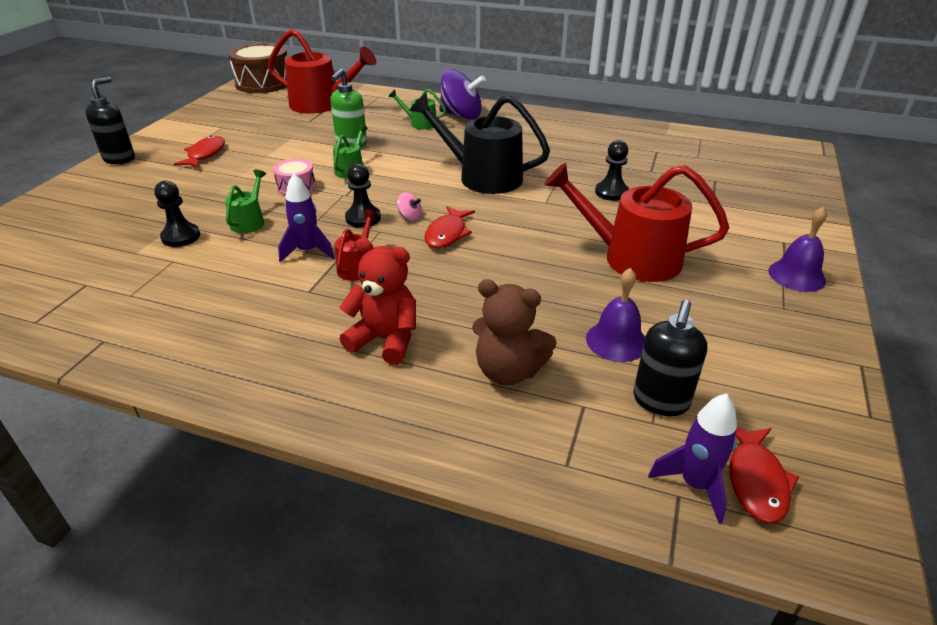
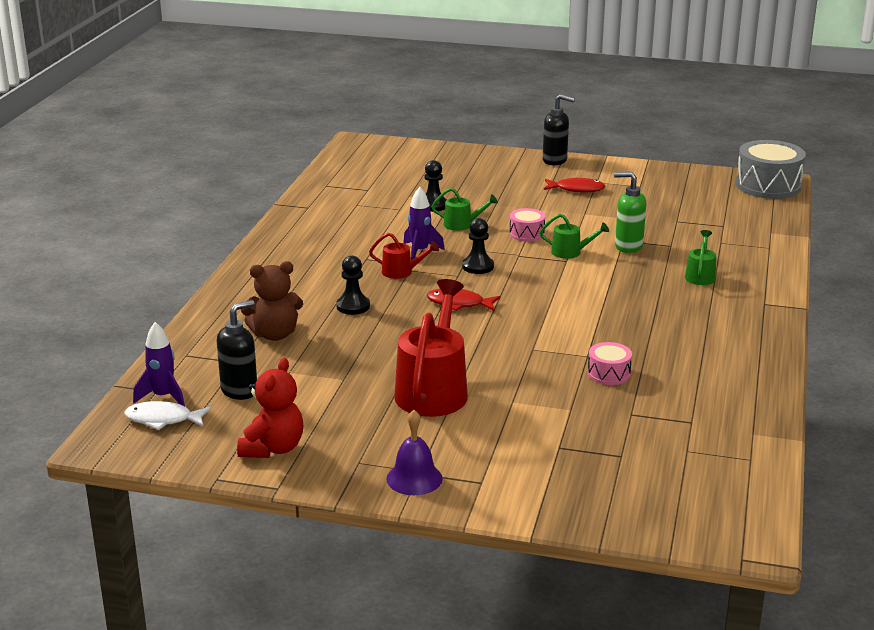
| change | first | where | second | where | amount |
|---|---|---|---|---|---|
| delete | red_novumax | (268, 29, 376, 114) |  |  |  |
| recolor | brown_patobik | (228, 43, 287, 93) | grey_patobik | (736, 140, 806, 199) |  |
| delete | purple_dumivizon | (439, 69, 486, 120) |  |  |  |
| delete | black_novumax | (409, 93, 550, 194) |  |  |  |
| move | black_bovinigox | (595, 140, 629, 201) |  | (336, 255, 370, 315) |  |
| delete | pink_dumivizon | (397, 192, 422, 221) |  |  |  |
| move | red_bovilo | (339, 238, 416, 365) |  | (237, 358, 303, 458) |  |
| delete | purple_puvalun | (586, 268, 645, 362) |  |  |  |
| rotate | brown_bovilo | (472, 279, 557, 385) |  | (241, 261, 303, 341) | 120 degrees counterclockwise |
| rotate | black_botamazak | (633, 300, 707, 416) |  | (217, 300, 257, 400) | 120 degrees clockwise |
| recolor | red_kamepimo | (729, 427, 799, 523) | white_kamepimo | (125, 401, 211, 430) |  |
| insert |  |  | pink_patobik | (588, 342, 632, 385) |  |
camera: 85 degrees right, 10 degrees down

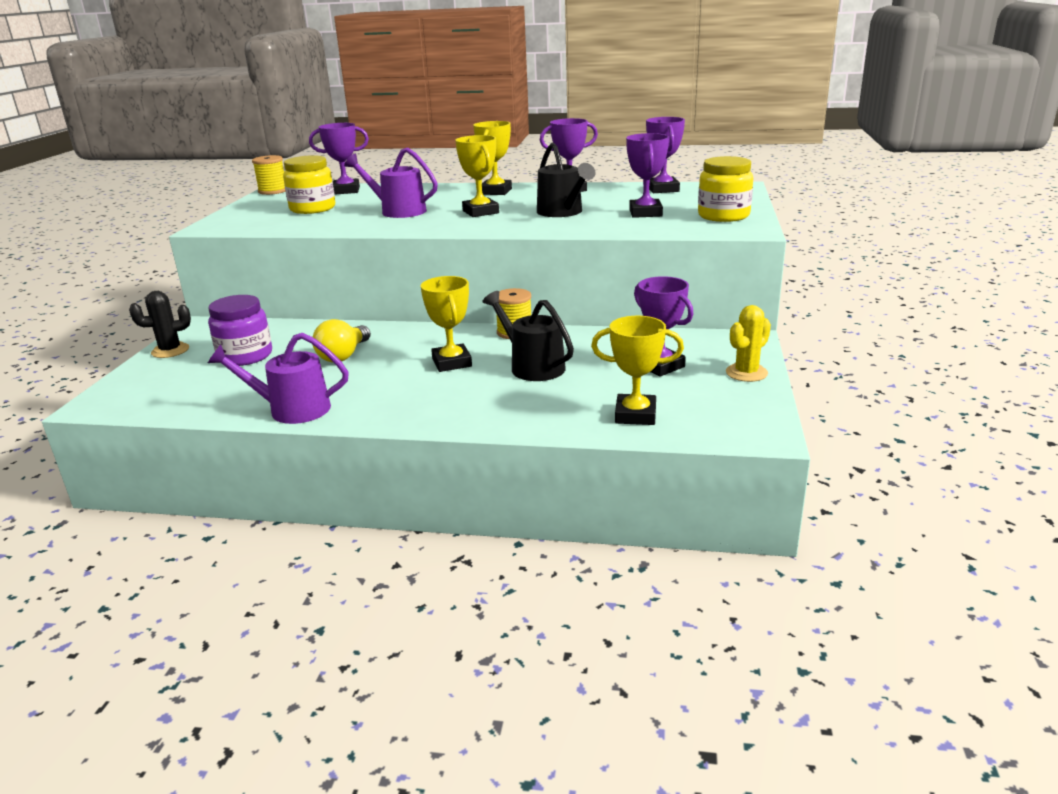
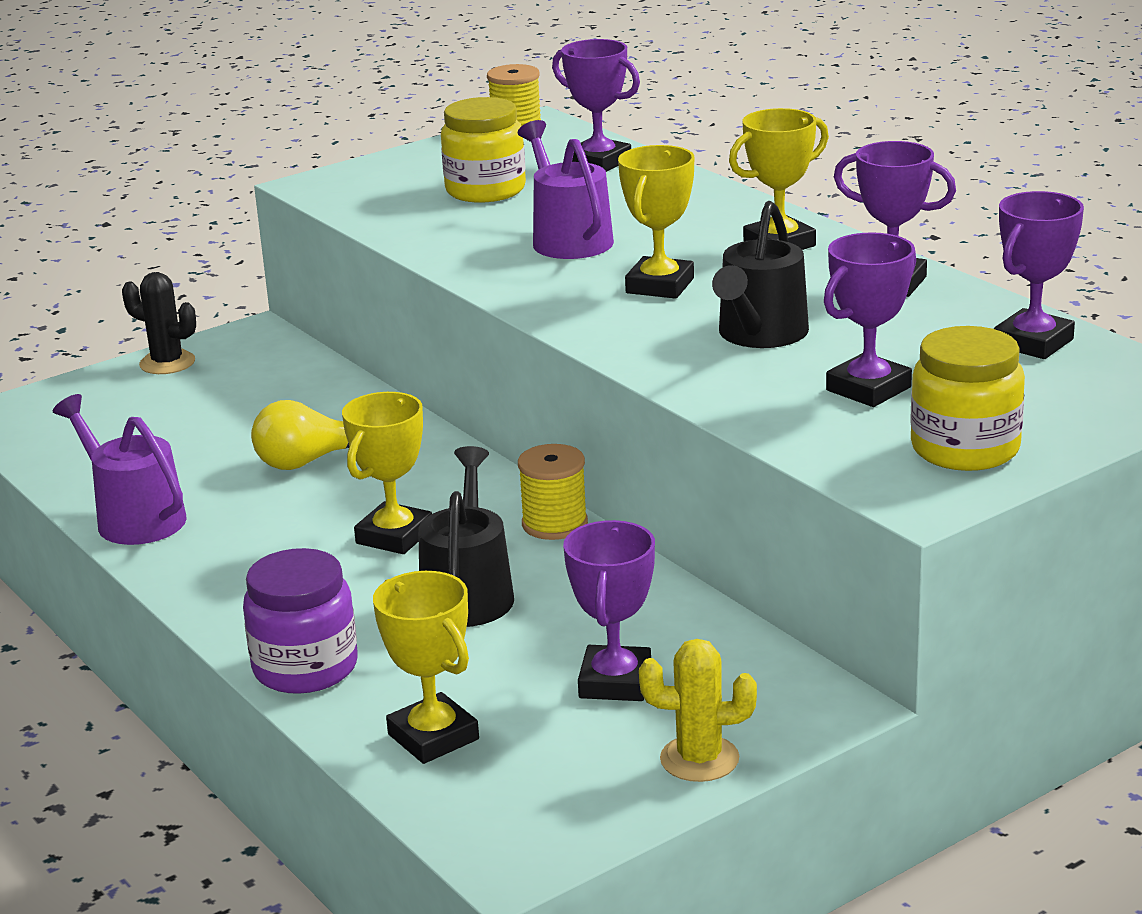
| change | first | where | second | where | amount |
|---|---|---|---|---|---|
| move | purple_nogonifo | (208, 295, 272, 366) |  | (243, 548, 358, 694) |  |
camera: 45 degrees right, 0 degrees up

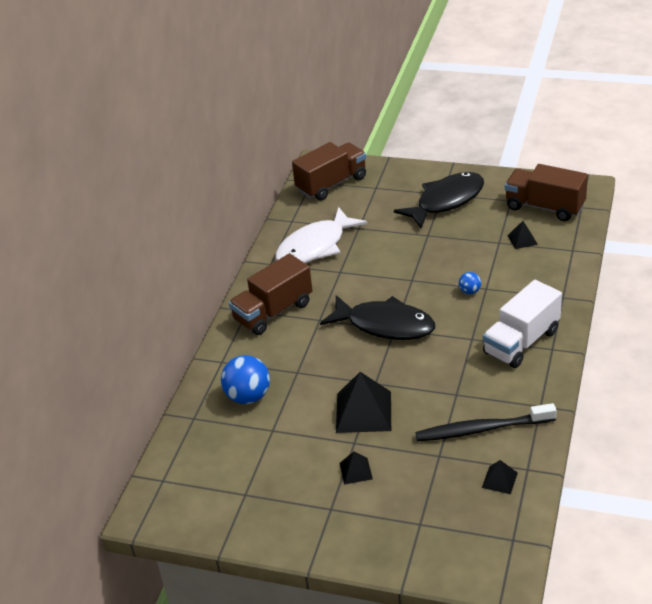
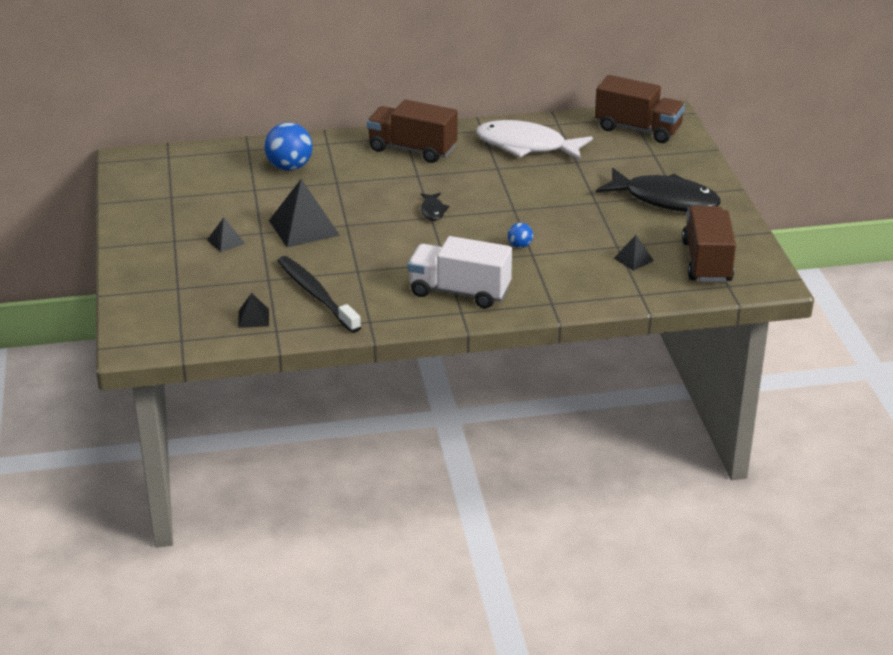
| change | first | where | second | where | amount |
|---|---|---|---|---|---|
| resize | black_kamepimo | (320, 295, 435, 340) |  | (420, 193, 449, 221) | x0.43 |
camera: 60 degrees right, 5 degrees down

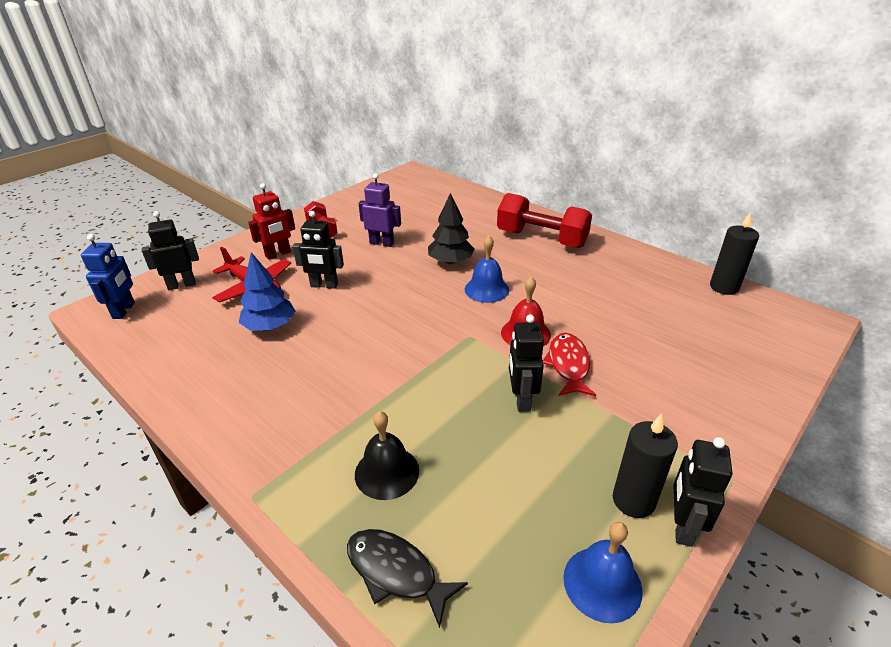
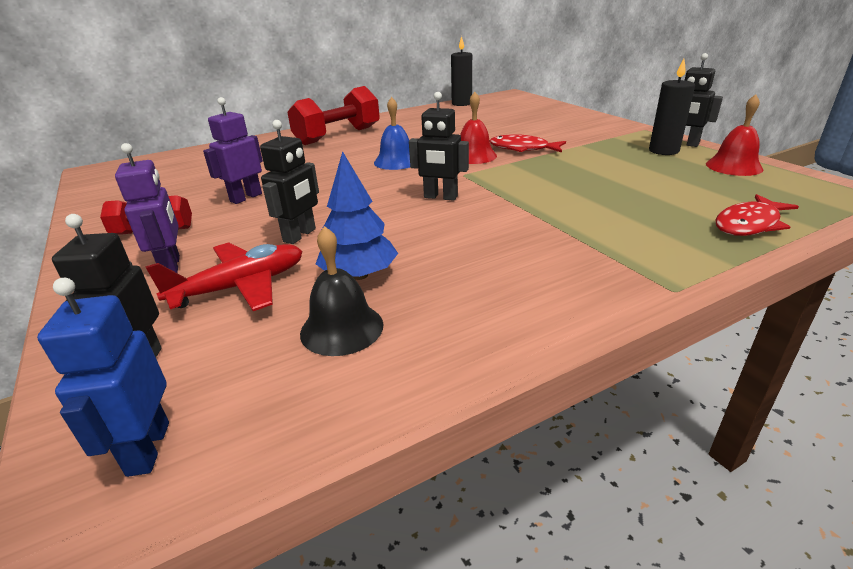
| change | first | where | second | where | amount |
|---|---|---|---|---|---|
| recolor | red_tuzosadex | (248, 183, 295, 260) | purple_tuzosadex | (115, 143, 180, 273) |  |
| delete | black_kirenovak | (428, 193, 475, 264) |  |  |  |
| rotate | blue_tuzosadex | (81, 234, 135, 319) |  | (37, 278, 169, 477) | 120 degrees counterclockwise |
| move | black_tuzosadex | (509, 315, 544, 412) |  | (409, 92, 469, 201) |  |
| move | black_puvalun | (355, 411, 419, 500) |  | (300, 226, 383, 356) |  |
| recolor | blue_puvalun | (563, 522, 643, 623) | red_puvalun | (706, 94, 763, 176) |  |
| recolor | black_kamepimo | (347, 529, 468, 628) | red_kamepimo | (715, 194, 799, 236) |  |
camera: 70 degrees left, 5 degrees down

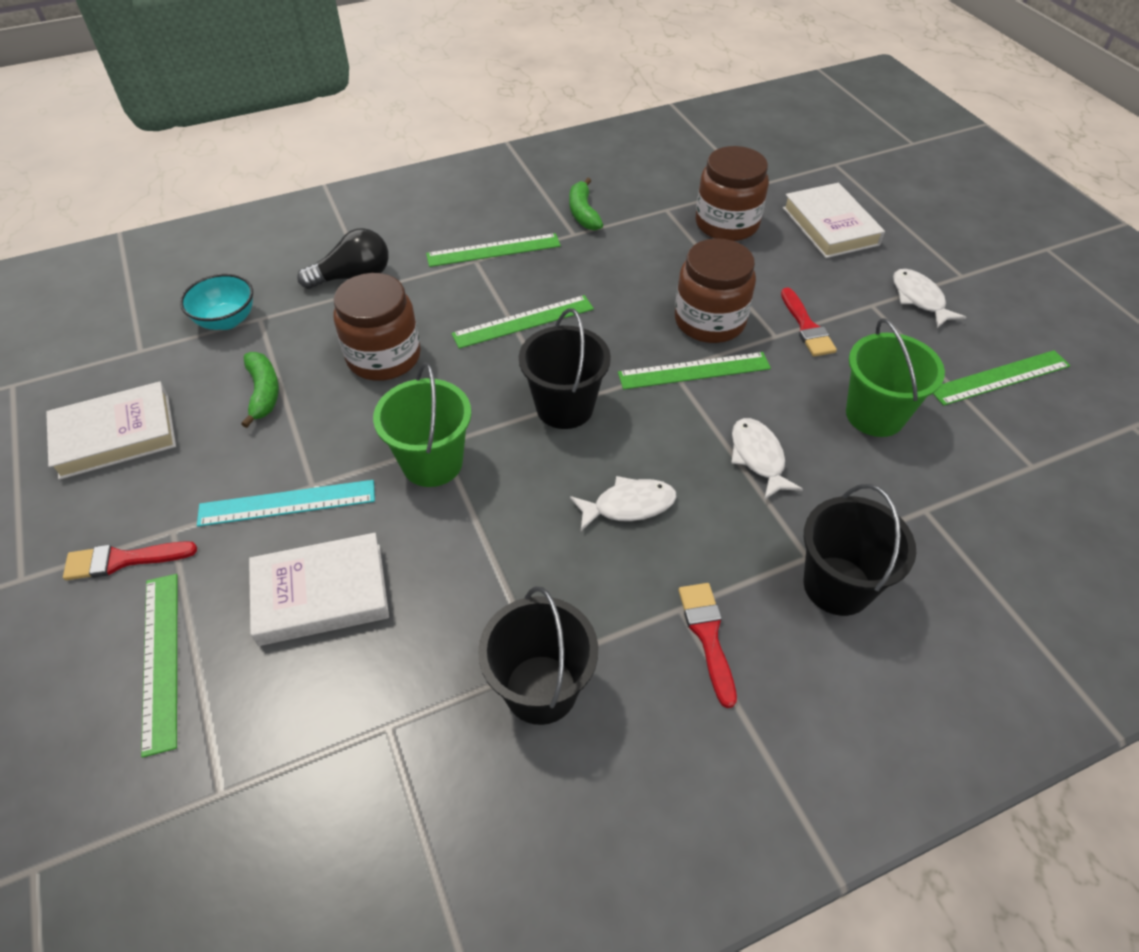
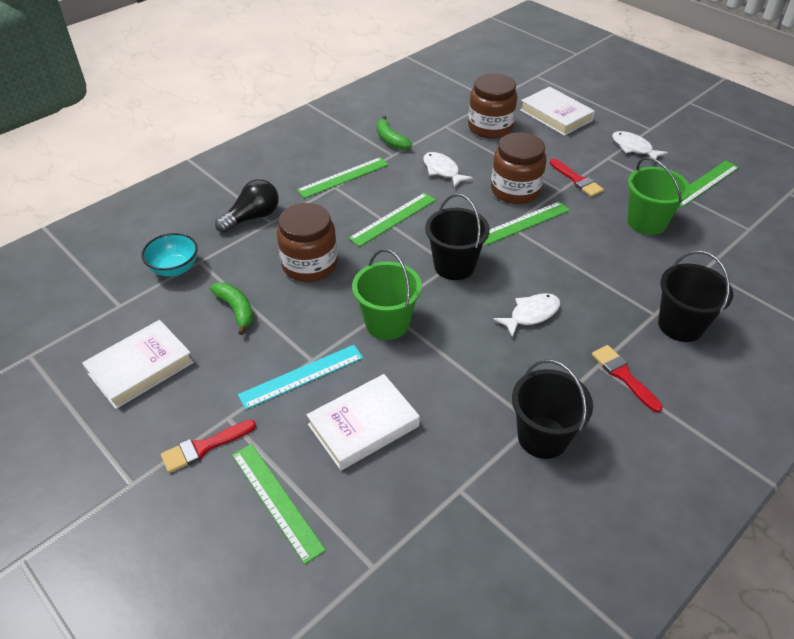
| change | first | where | second | where | amount |
|---|---|---|---|---|---|
| move | white_kamepimo | (731, 418, 803, 500) |  | (423, 152, 473, 187) |  |
camera: 20 degrees left, 5 degrees down

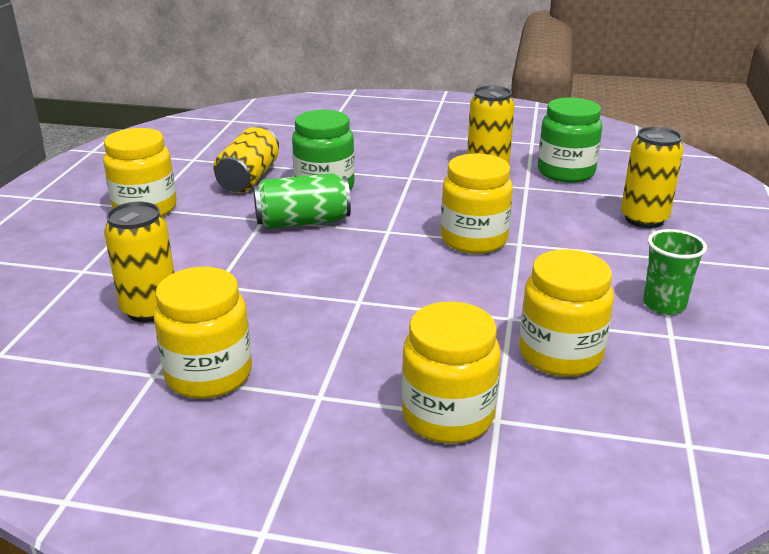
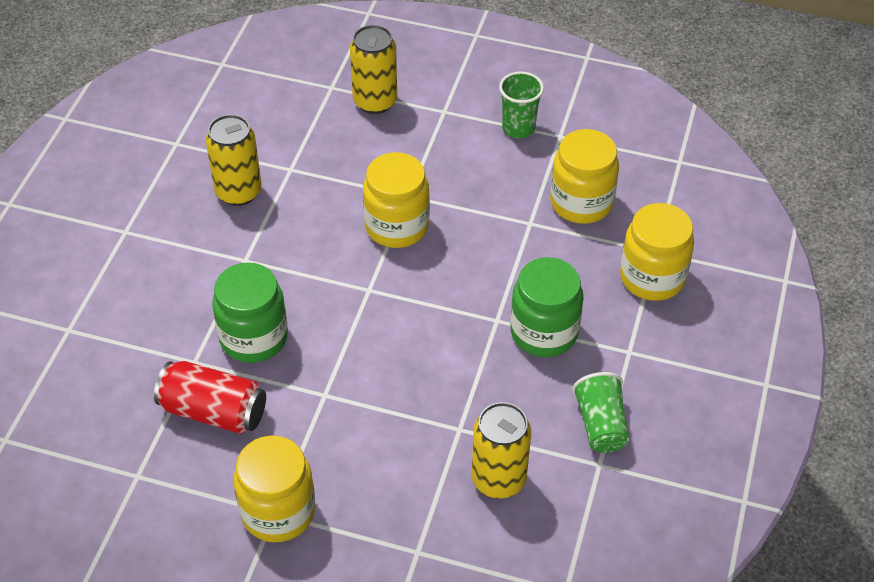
| change | first | where | second | where | amount |
|---|---|---|---|---|---|
| move | green_nogonifo | (538, 98, 602, 183) |  | (510, 257, 583, 357) |  |
| recolor | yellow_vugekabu | (213, 126, 279, 193) | red_vugekabu | (154, 361, 266, 434) |  |
| delete | green_vugekabu | (253, 173, 351, 229) |  |  |  |
| replace | yellow_nogonifo | (154, 267, 252, 399) | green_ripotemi | (572, 372, 630, 453) |  |
camera: 85 degrees left, 20 degrees up

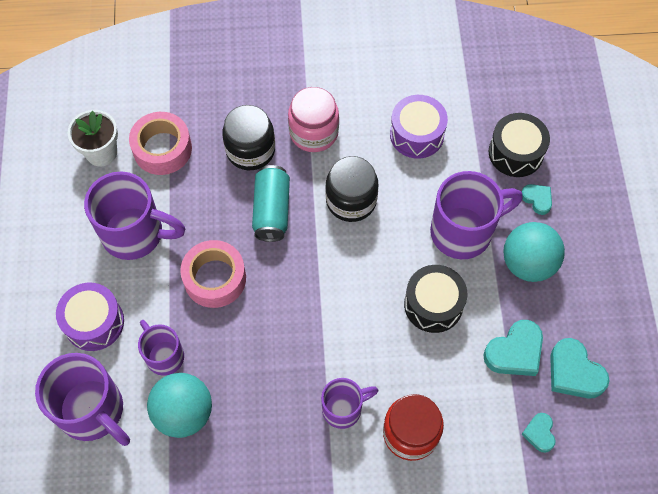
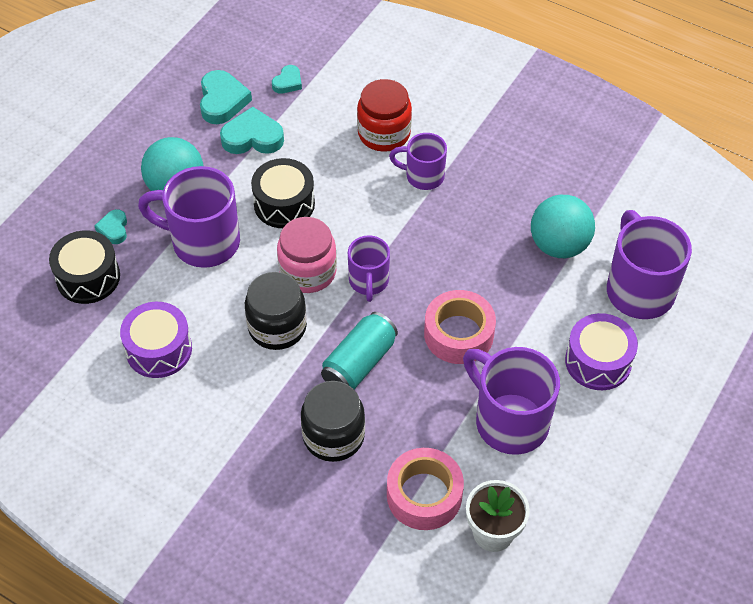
| change | first | where | second | where | amount |
|---|---|---|---|---|---|
| move | pink_nogonifo | (288, 87, 339, 152) |  | (277, 217, 337, 293) |  |
| move | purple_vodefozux | (138, 320, 184, 376) |  | (348, 235, 390, 302) |  |
camera: 145 degrees left, 10 degrees down

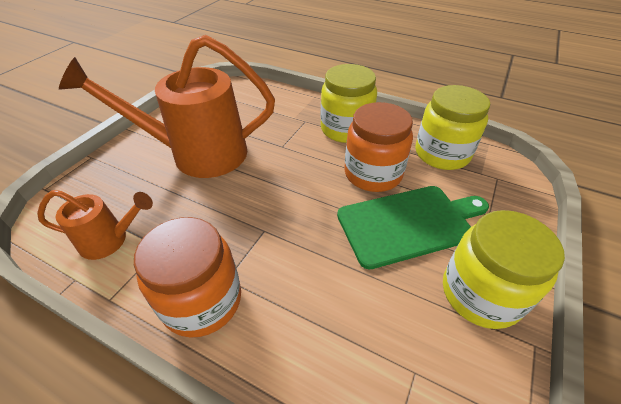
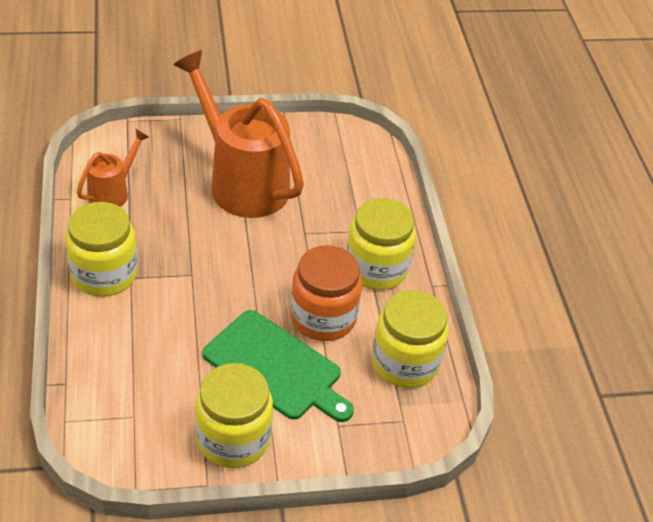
| change | first | where | second | where | amount |
|---|---|---|---|---|---|
| rotate | orange_novumax | (37, 190, 153, 260) |  | (77, 129, 149, 207) | 105 degrees counterclockwise |
| recolor | orange_nogonifo | (134, 217, 241, 338) | yellow_nogonifo | (65, 202, 138, 297) |  |
camera: 50 degrees right, 0 degrees up

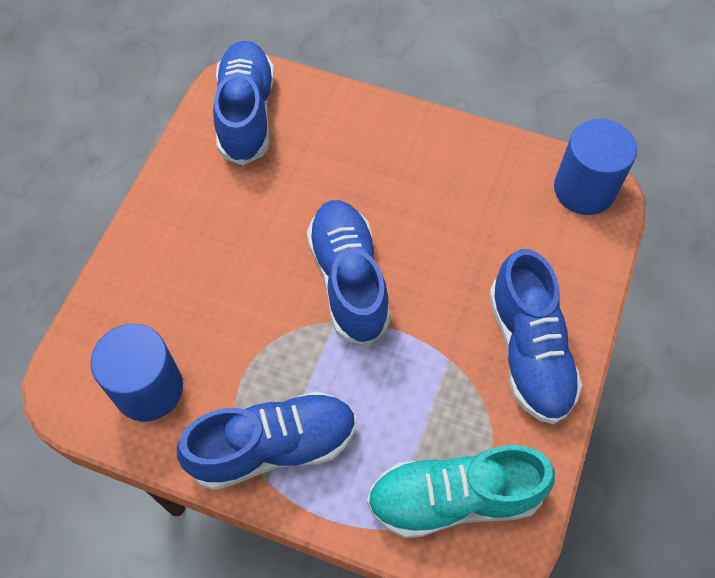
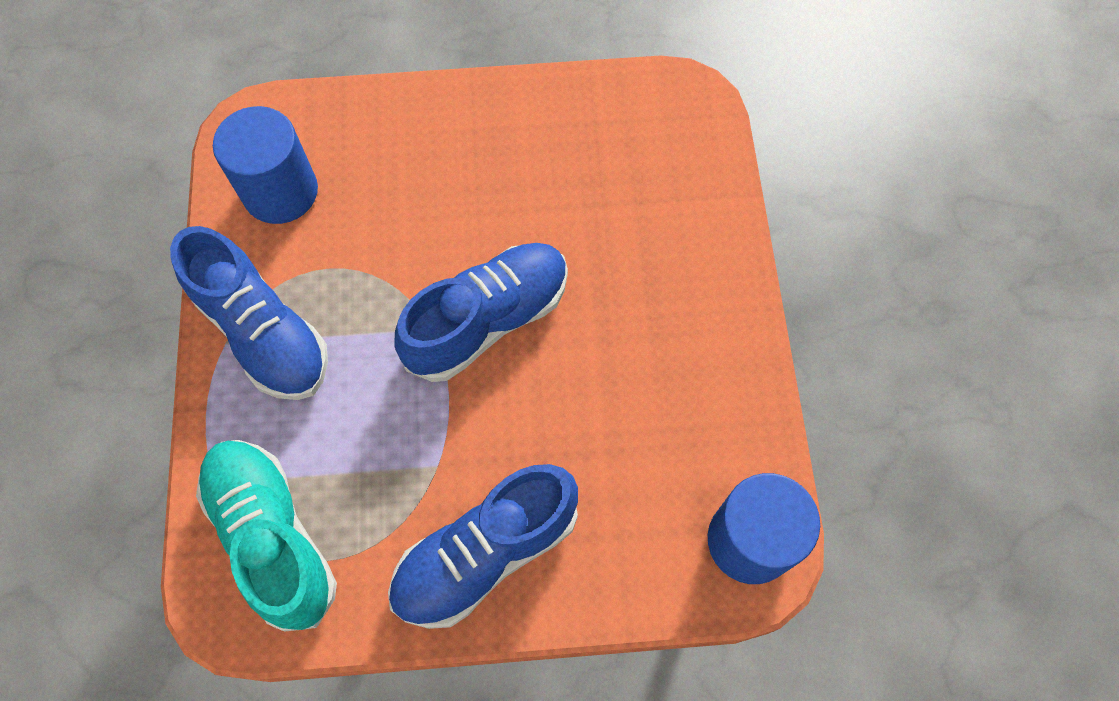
| change | first | where | second | where | amount |
|---|---|---|---|---|---|
| delete | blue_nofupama | (213, 41, 274, 165) |  |  |  |
camera: 65 degrees right, 5 degrees up

